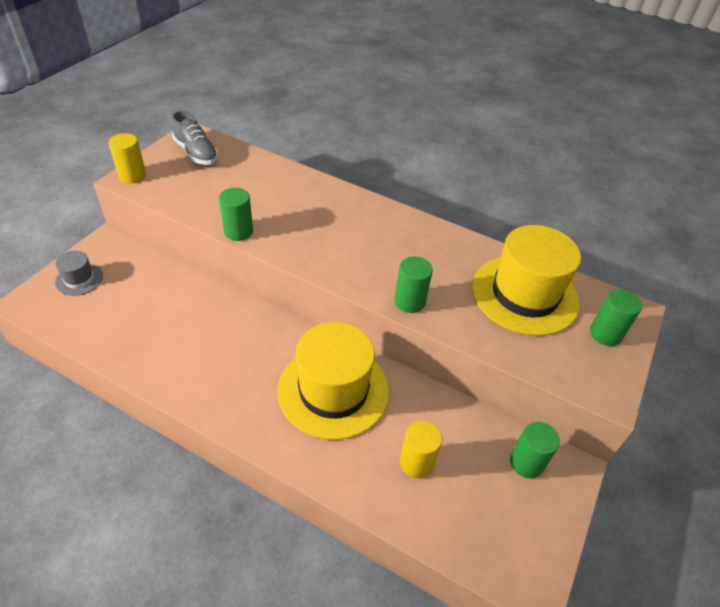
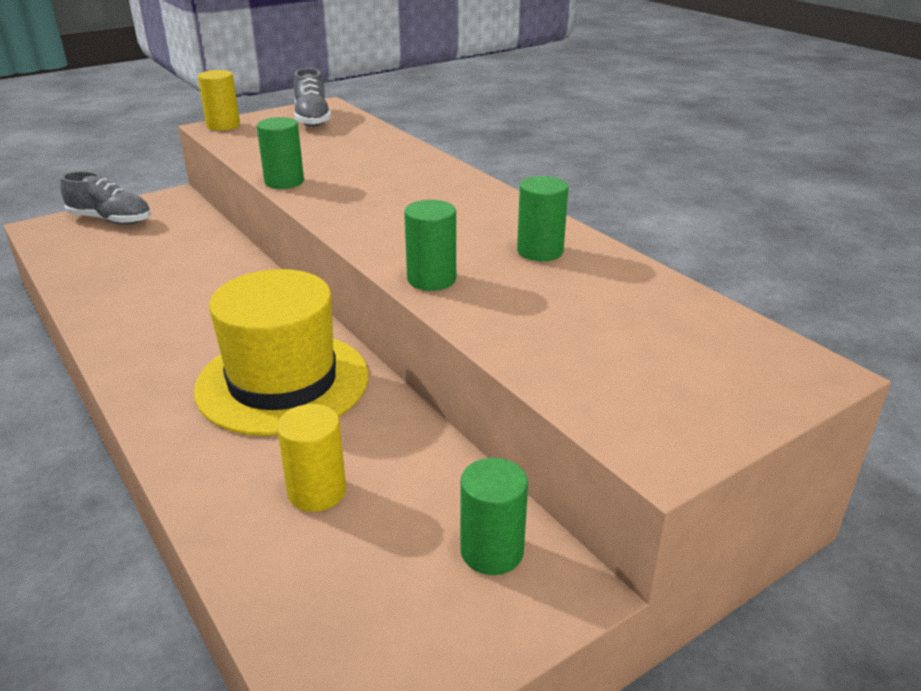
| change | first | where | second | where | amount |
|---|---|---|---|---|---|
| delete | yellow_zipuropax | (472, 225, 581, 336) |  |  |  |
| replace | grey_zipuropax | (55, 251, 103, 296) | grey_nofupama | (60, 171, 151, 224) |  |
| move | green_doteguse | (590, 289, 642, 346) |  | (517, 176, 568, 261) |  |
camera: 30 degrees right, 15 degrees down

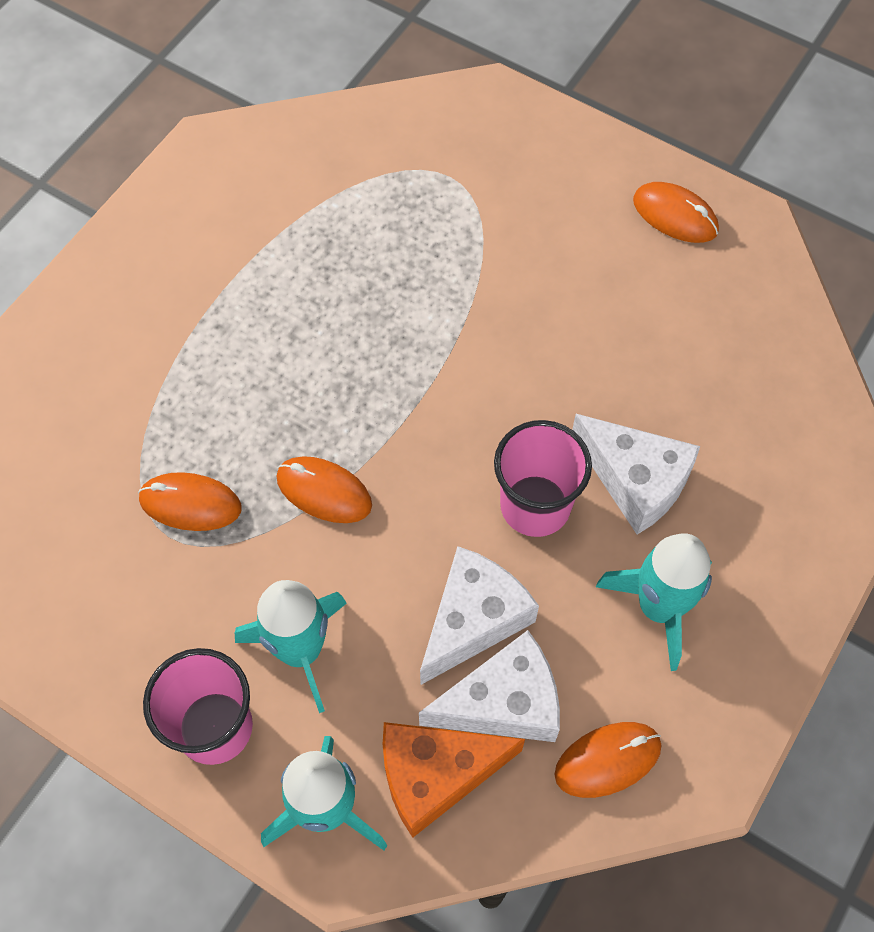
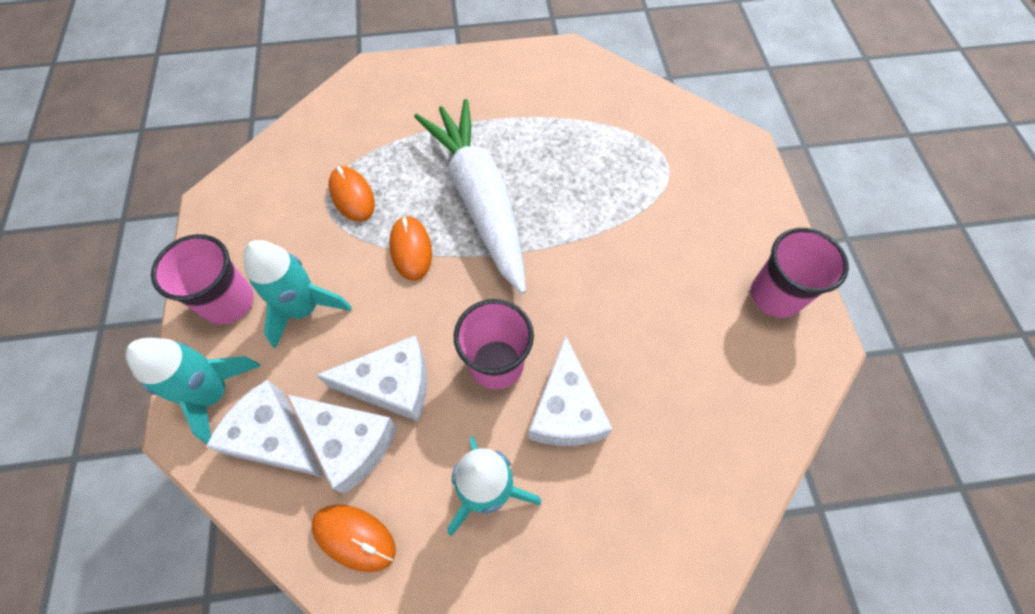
| change | first | where | second | where | amount |
|---|---|---|---|---|---|
| replace | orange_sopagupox | (633, 182, 719, 243) | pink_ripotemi | (751, 228, 849, 318) |  |
| recolor | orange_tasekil | (383, 722, 525, 838) | white_tasekil | (206, 380, 324, 478) |  |
| insert |  |  | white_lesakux | (414, 99, 526, 294) |  |
camera: 50 degrees right, 0 degrees up

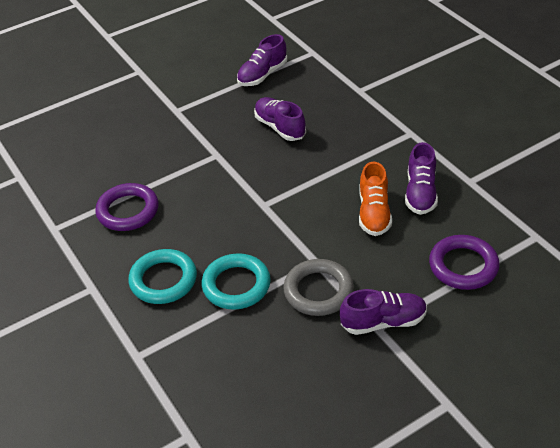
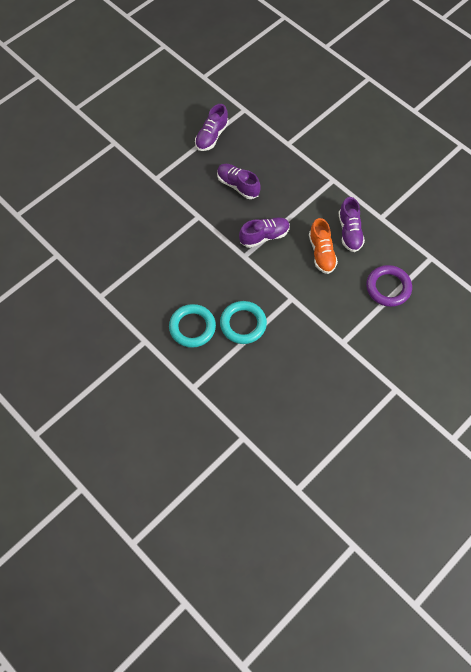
| change | first | where | second | where | amount |
|---|---|---|---|---|---|
| delete | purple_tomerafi | (95, 183, 159, 231) |  |  |  |
| delete | grey_tomerafi | (283, 259, 354, 316) |  |  |  |
| move | purple_nofupama | (340, 289, 427, 335) |  | (239, 217, 290, 248) |  |
camera: 15 degrees left, 20 degrees up

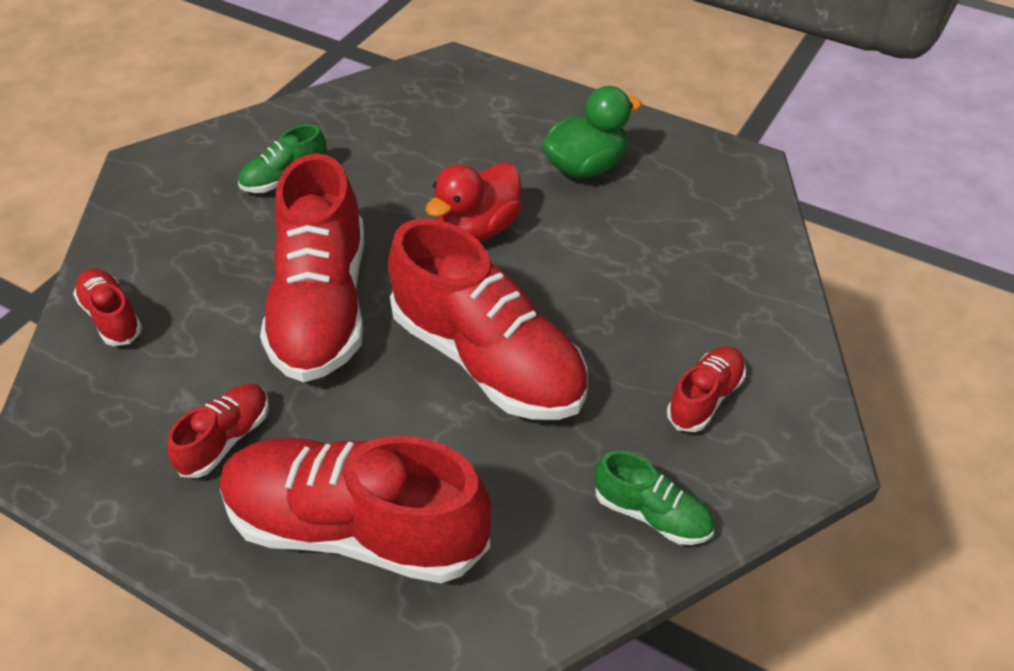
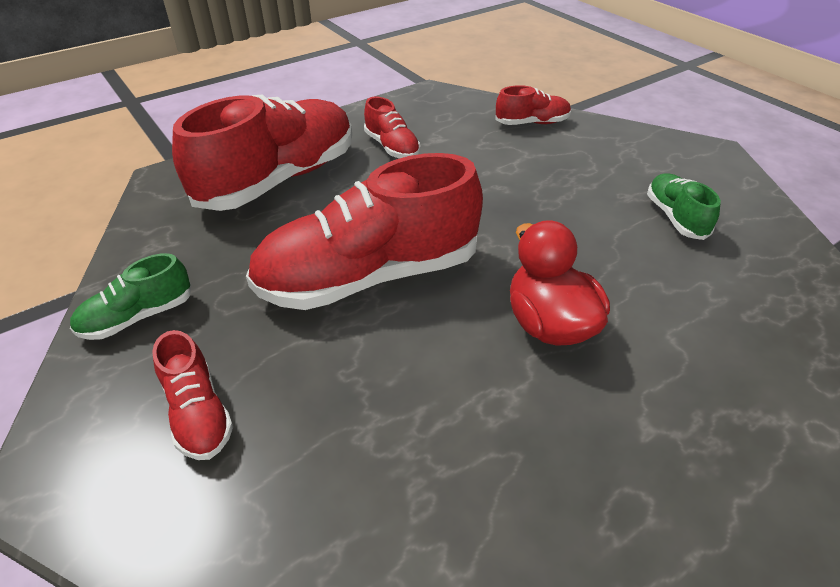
| change | first | where | second | where | amount |
|---|---|---|---|---|---|
| delete | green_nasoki | (541, 86, 642, 178) |  |  |  |
| delete | red_nofupama | (260, 153, 364, 382) |  |  |  |
camera: 115 degrees right, 5 degrees down

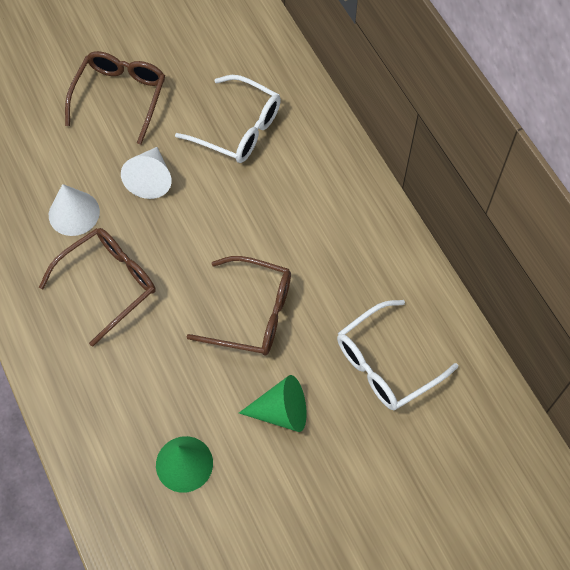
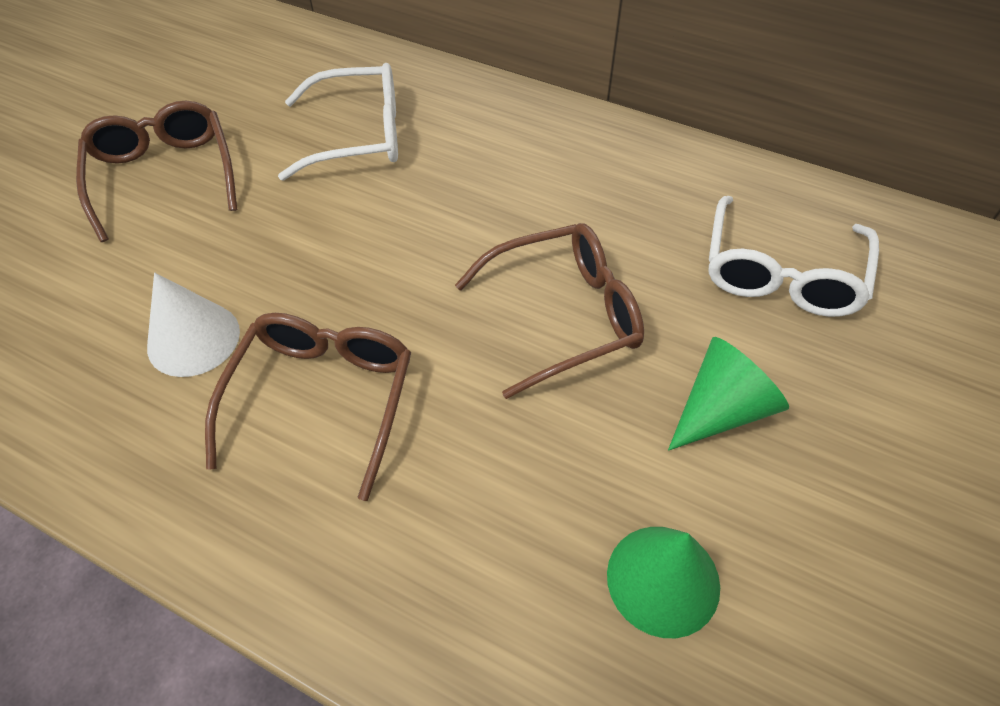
| change | first | where | second | where | amount |
|---|---|---|---|---|---|
| delete | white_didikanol | (121, 147, 172, 199) |  |  |  |
camera: 35 degrees left, 10 degrees down

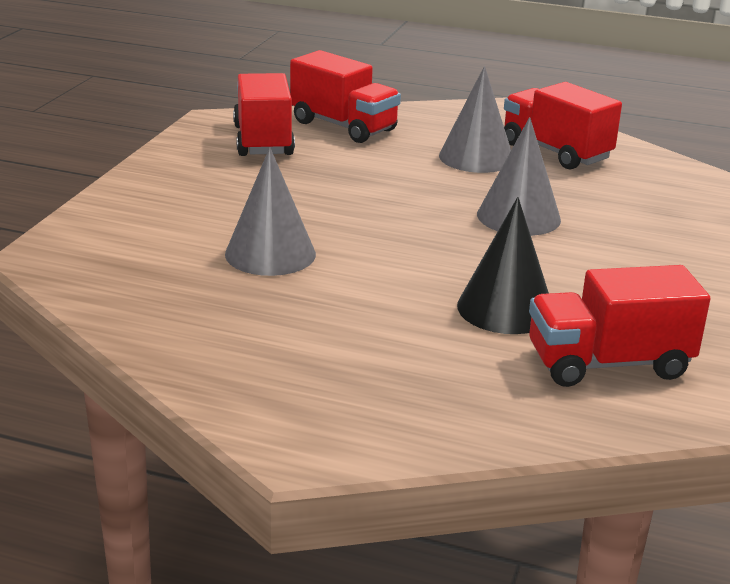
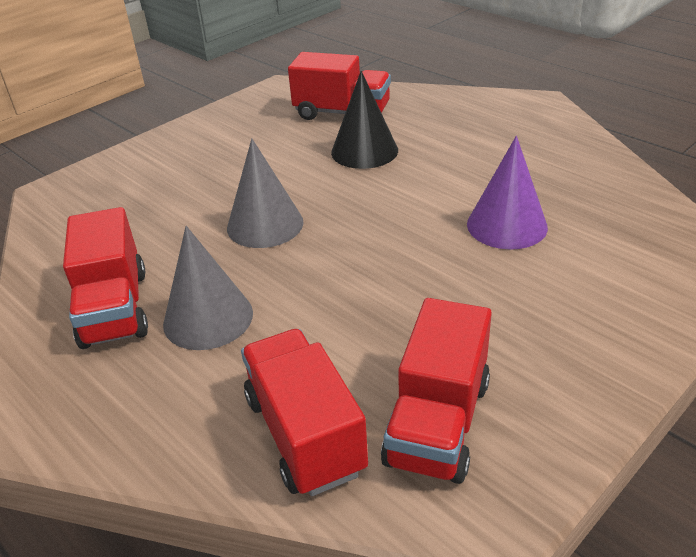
| change | first | where | second | where | amount |
|---|---|---|---|---|---|
| recolor | grey_didikanol | (225, 147, 316, 276) | purple_didikanol | (467, 136, 548, 250) |  |
camera: 150 degrees left, 10 degrees up

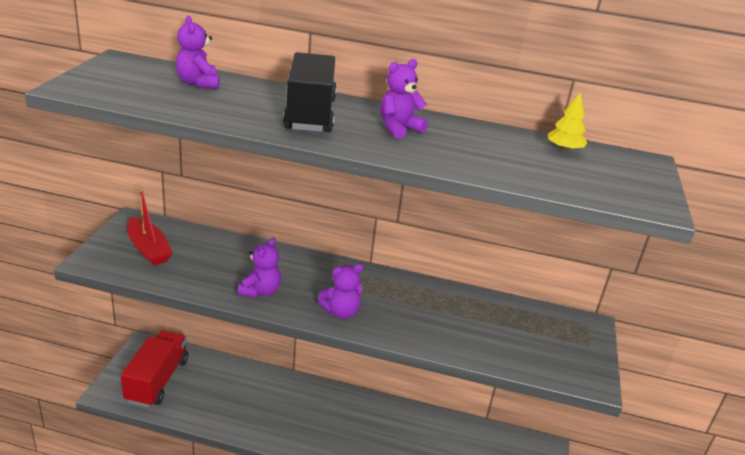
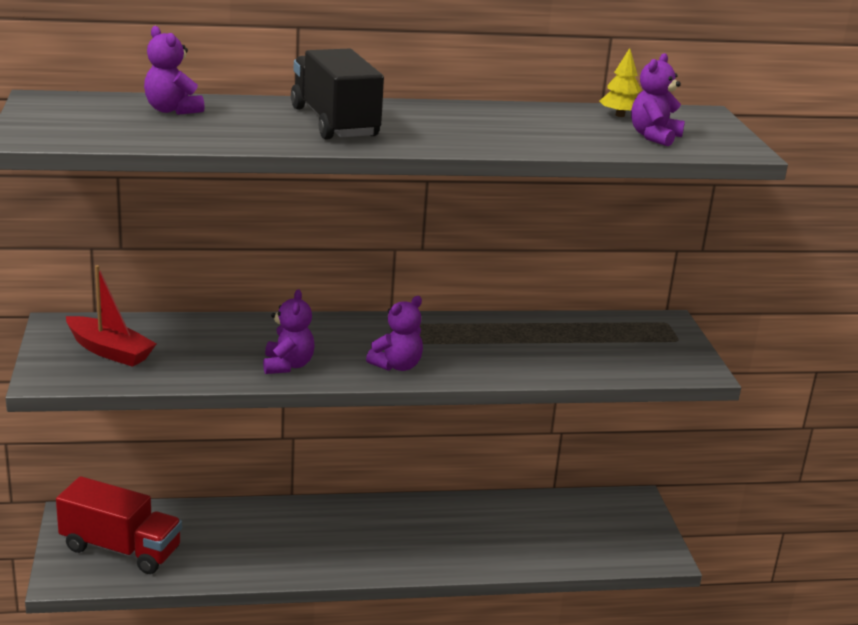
| change | first | where | second | where | amount |
|---|---|---|---|---|---|
| move | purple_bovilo | (380, 59, 428, 139) |  | (631, 53, 685, 146) |  |
| rotate | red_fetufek | (121, 330, 188, 407) |  | (56, 476, 182, 574) | 120 degrees clockwise |
camera: 20 degrees left, 5 degrees down

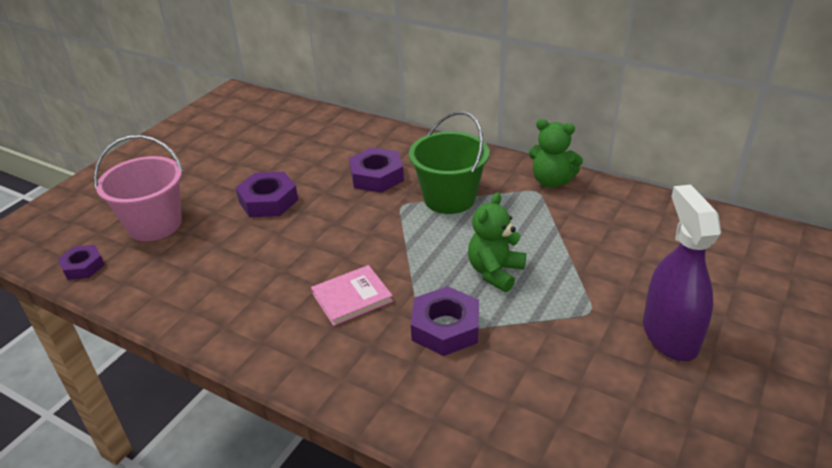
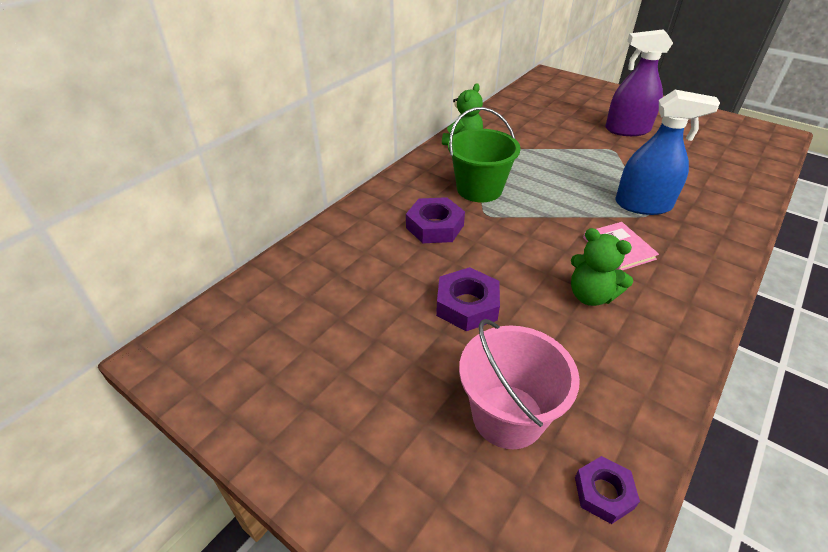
| change | first | where | second | where | amount |
|---|---|---|---|---|---|
| move | green_bovilo | (468, 192, 526, 292) |  | (571, 228, 633, 306) |  |
| replace | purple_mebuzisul | (411, 286, 479, 356) | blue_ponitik | (615, 90, 720, 215) |  |
camera: 85 degrees left, 5 degrees up

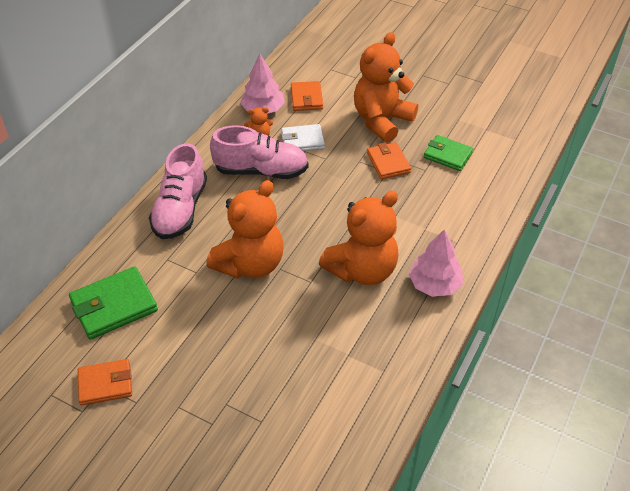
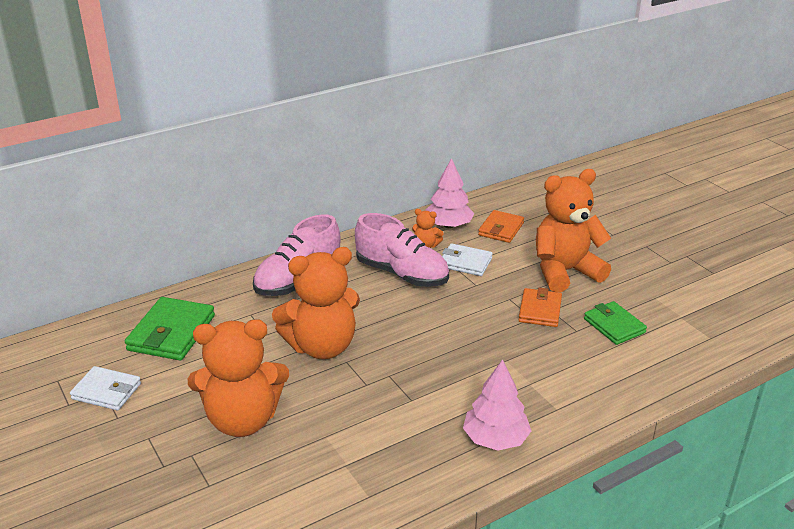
| change | first | where | second | where | amount |
|---|---|---|---|---|---|
| move | orange_bovilo | (319, 191, 398, 285) |  | (188, 319, 289, 437) |  |
| rotate | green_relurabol | (69, 266, 158, 340) |  | (125, 297, 215, 360) | 75 degrees counterclockwise |
| recolor | orange_relurabol | (78, 359, 132, 405) | white_relurabol | (70, 366, 141, 410) |  |
camera: 30 degrees right, 15 degrees down

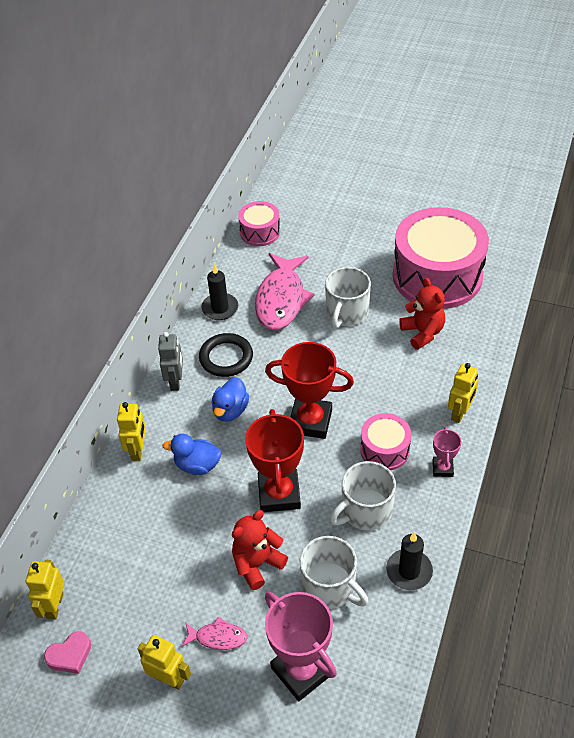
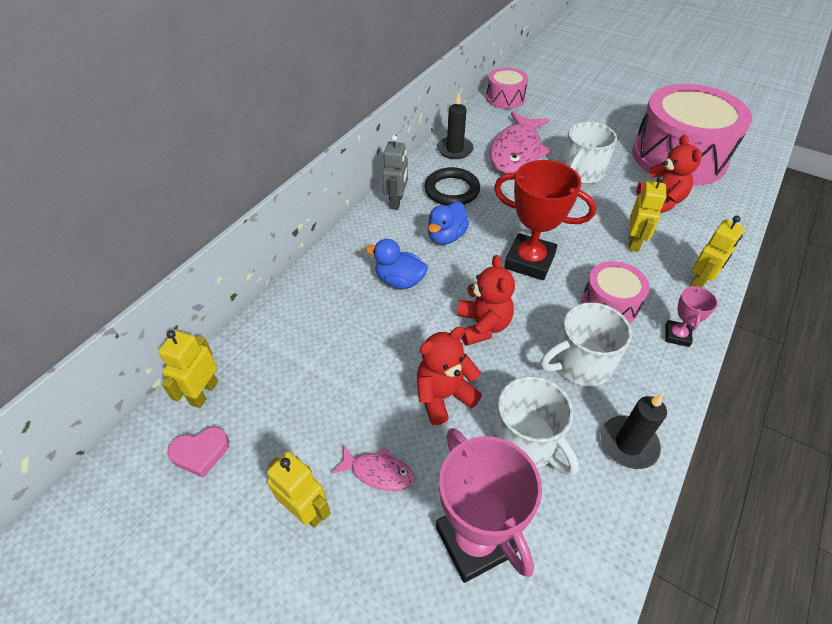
| change | first | where | second | where | amount |
|---|---|---|---|---|---|
| move | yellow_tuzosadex | (117, 402, 146, 461) |  | (629, 175, 666, 252) |  |
| replace | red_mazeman | (245, 409, 304, 512) | red_bovilo | (457, 255, 515, 346) |  |
camera: 10 degrees right, 0 degrees up

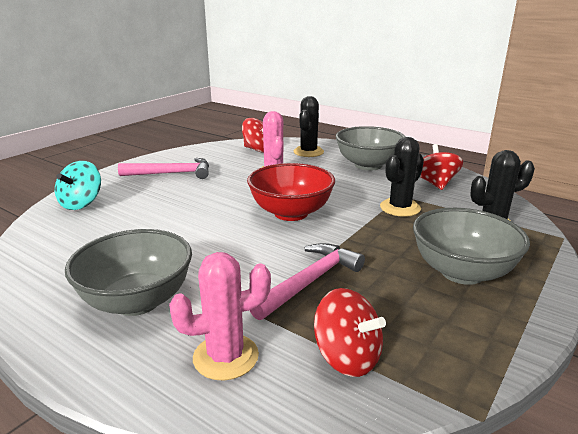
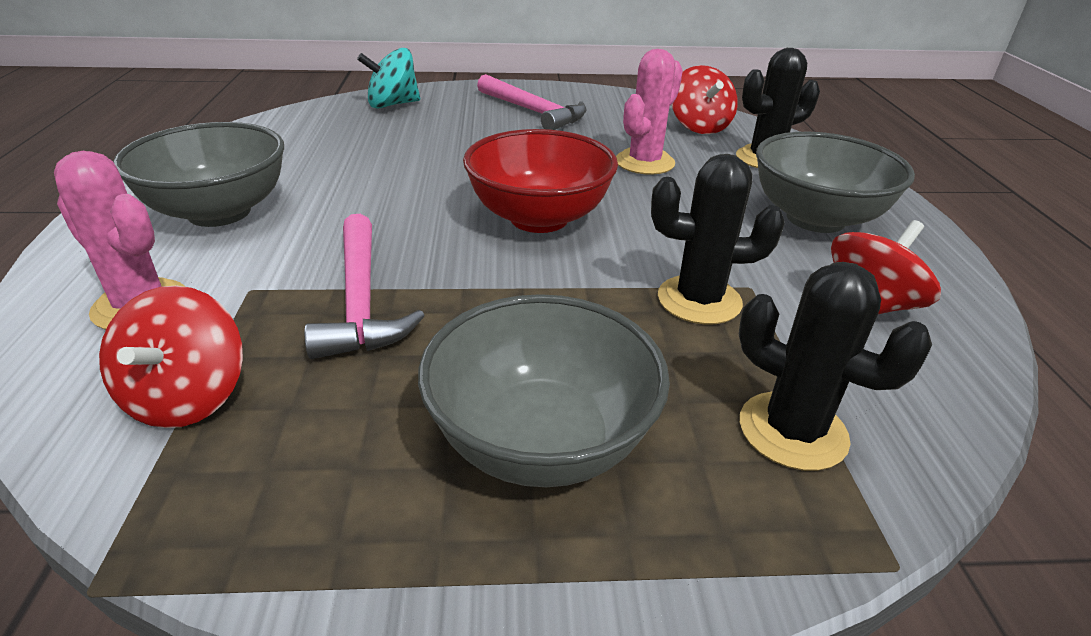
| change | first | where | second | where | amount |
|---|---|---|---|---|---|
| rotate | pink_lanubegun | (250, 243, 365, 320) |  | (304, 214, 425, 359) | 75 degrees clockwise |
camera: 50 degrees right, 10 degrees up

